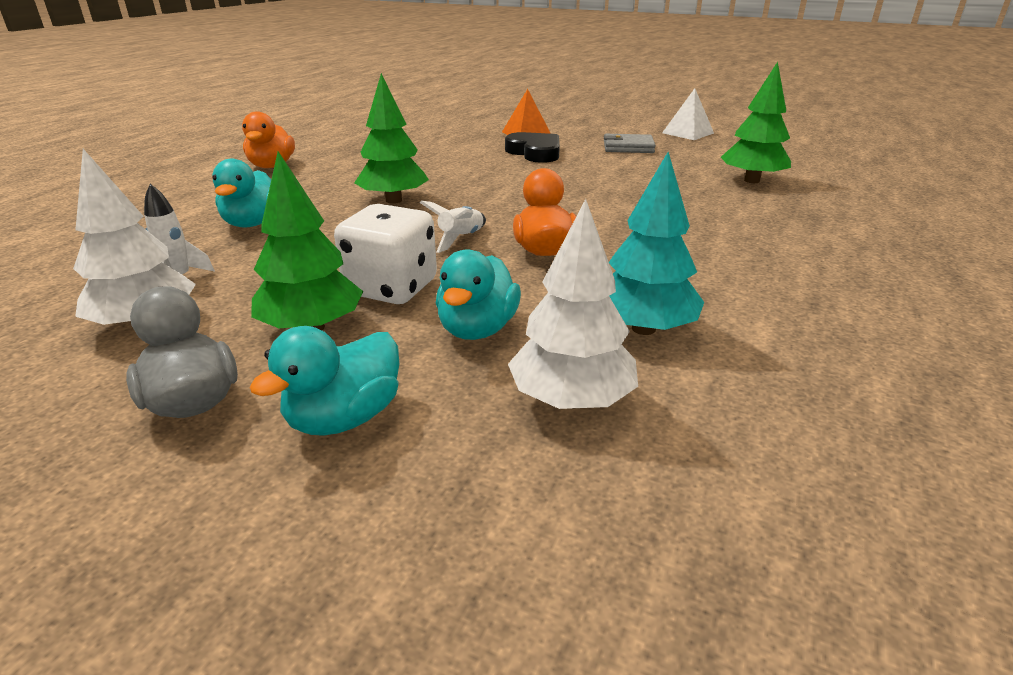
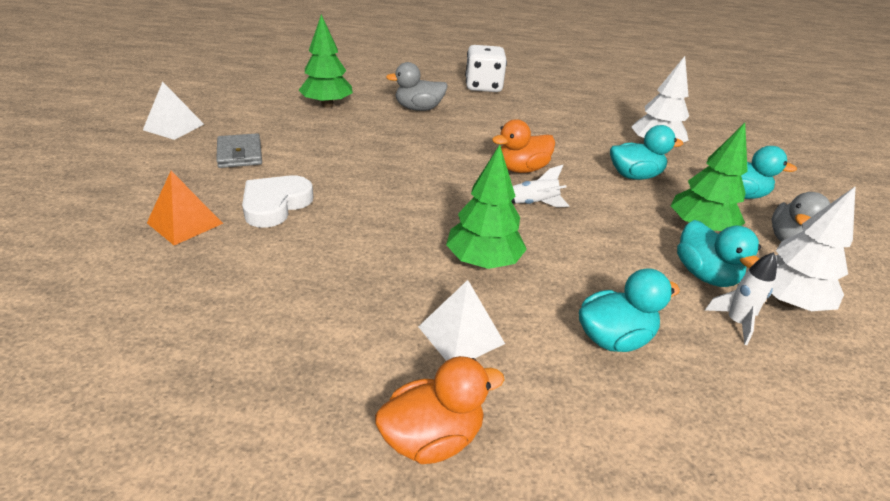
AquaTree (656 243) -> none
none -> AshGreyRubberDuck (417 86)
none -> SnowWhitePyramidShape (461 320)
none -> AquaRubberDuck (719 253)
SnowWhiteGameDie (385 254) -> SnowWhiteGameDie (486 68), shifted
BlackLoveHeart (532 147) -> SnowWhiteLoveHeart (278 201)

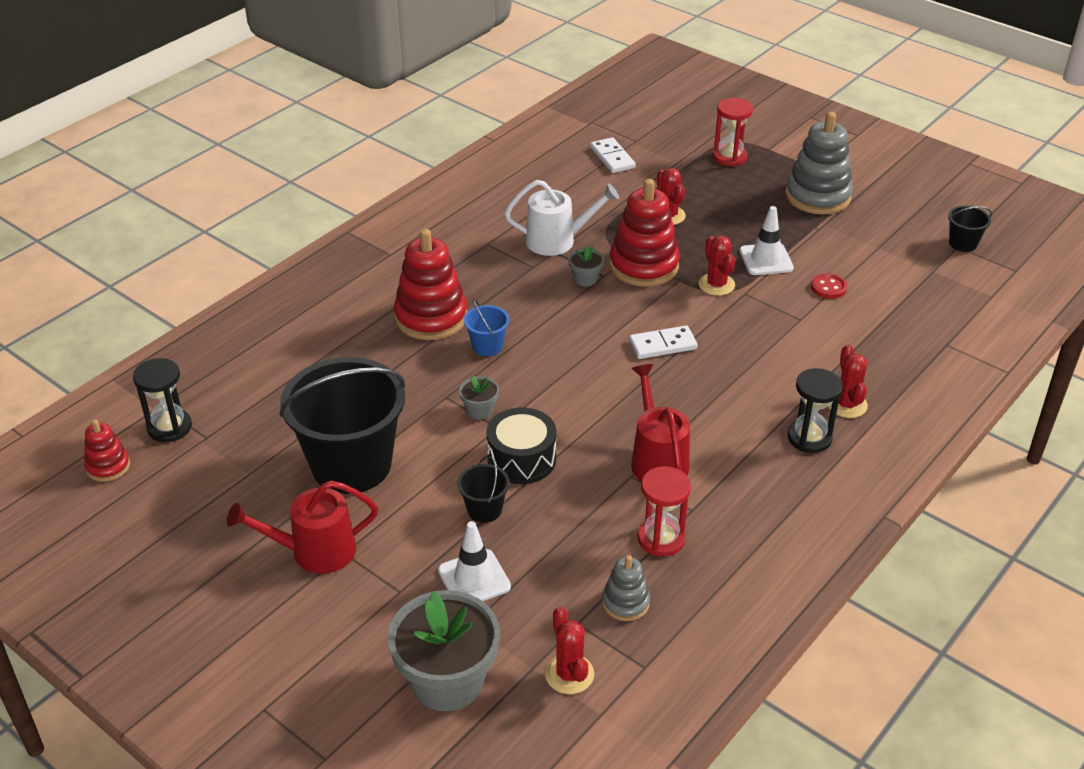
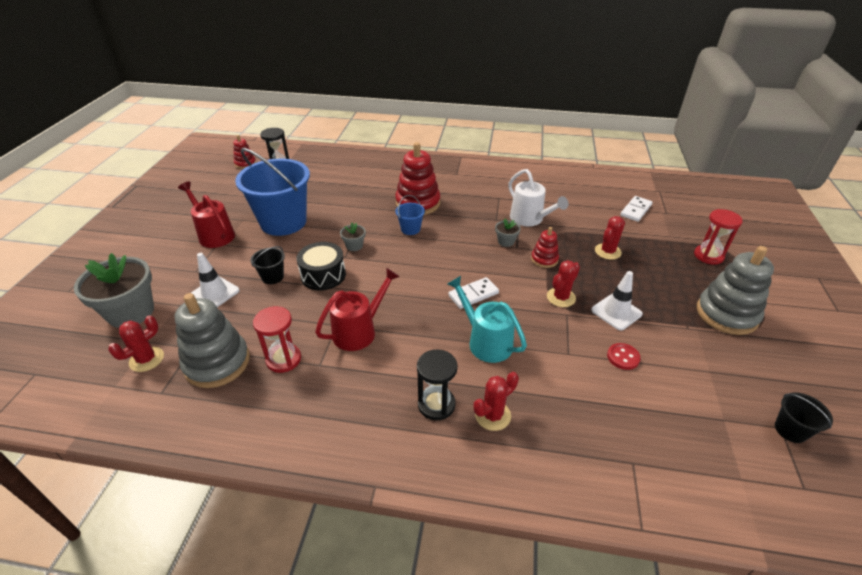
none -> AquaSprinklingCan (487 319)
BlackPail (342 425) -> RoyalBluePail (272 192)
SnowWhiteDomino (663 342) -> SnowWhiteDomino (473 293), 75 degrees counterclockwise
AshGreyStackingRings (626 588) -> AshGreyStackingRings (212 340), x1.90
CrimsonStackingRings (645 233) -> CrimsonStackingRings (545 247), x0.53

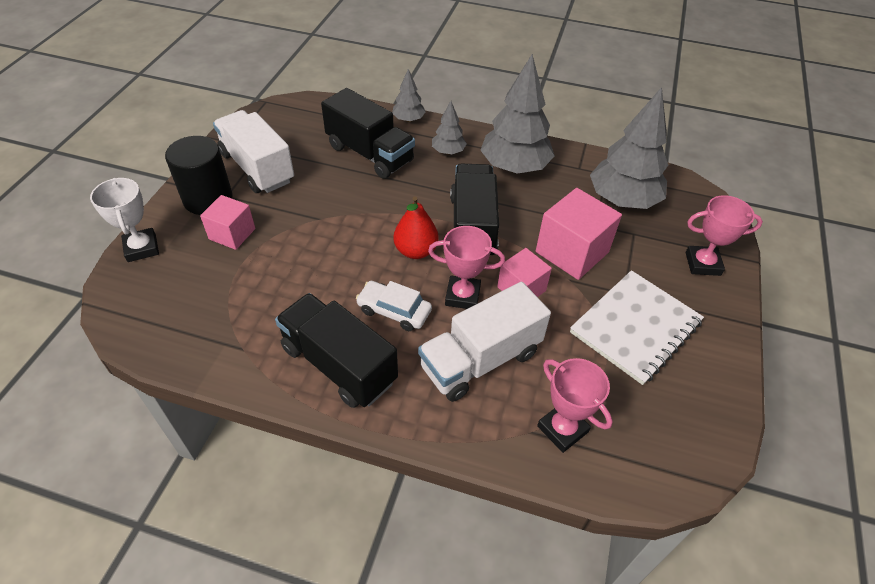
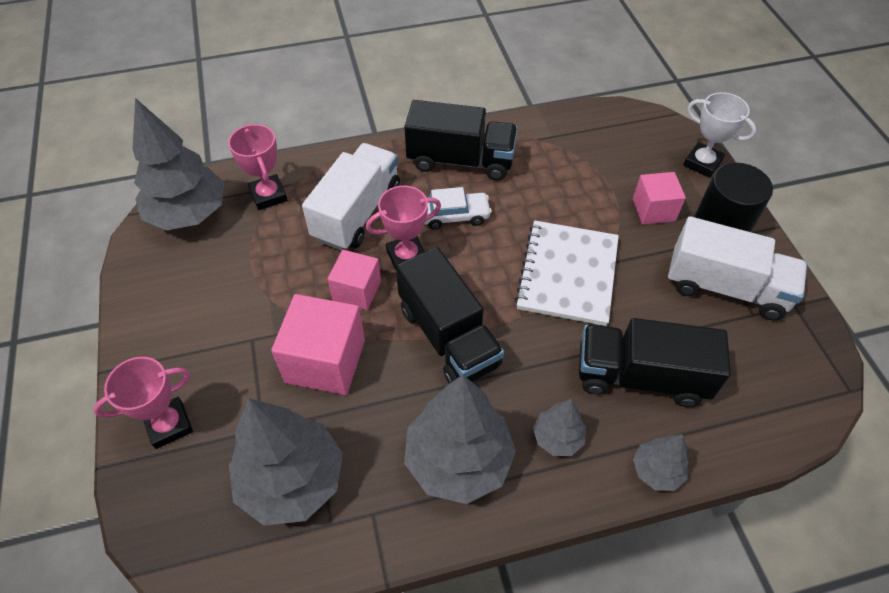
CrimsonToyPear (416 227) -> none
none -> AshGreyTree (178 164)
SnowWhiteNotebook (637 327) -> SnowWhiteNotebook (567 273), shifted
RosePinkPrizeCup (575 405) -> RosePinkPrizeCup (258 167), 45 degrees clockwise

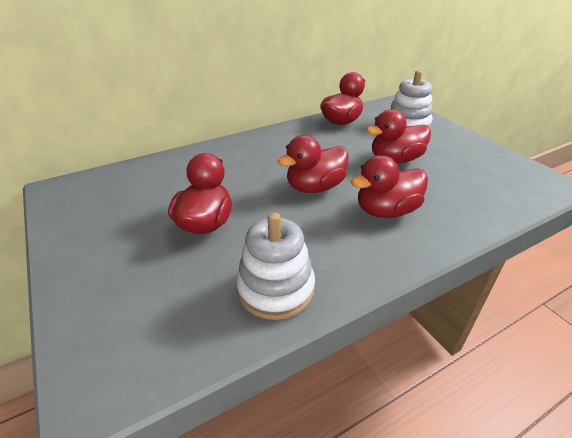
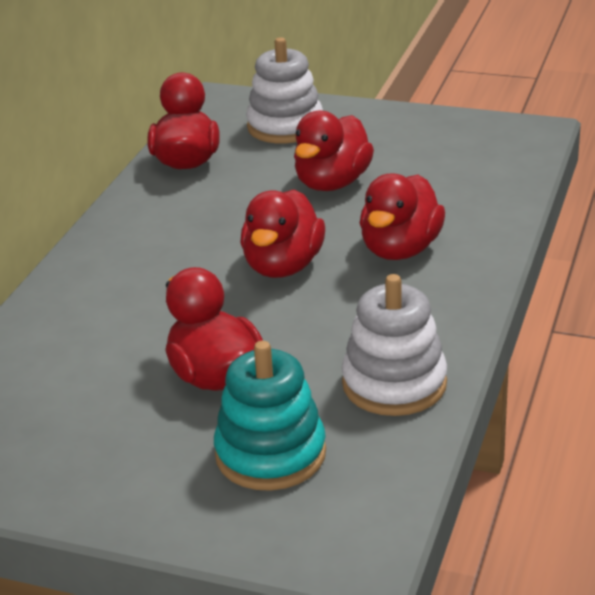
none -> AquaStackingRings (270 416)

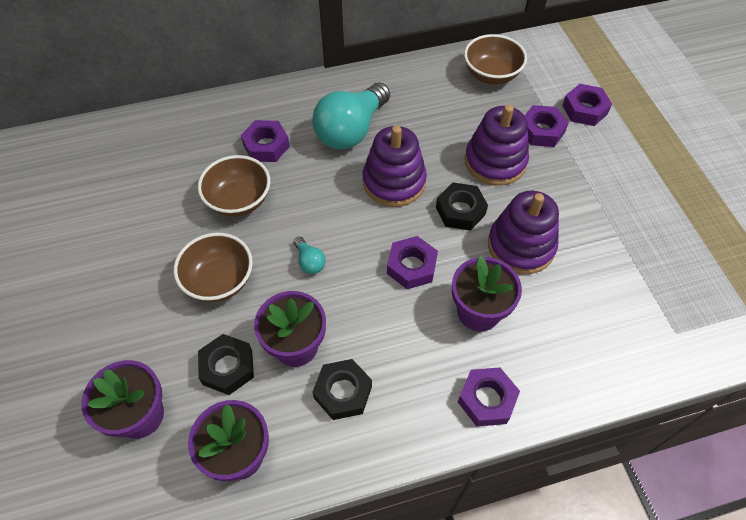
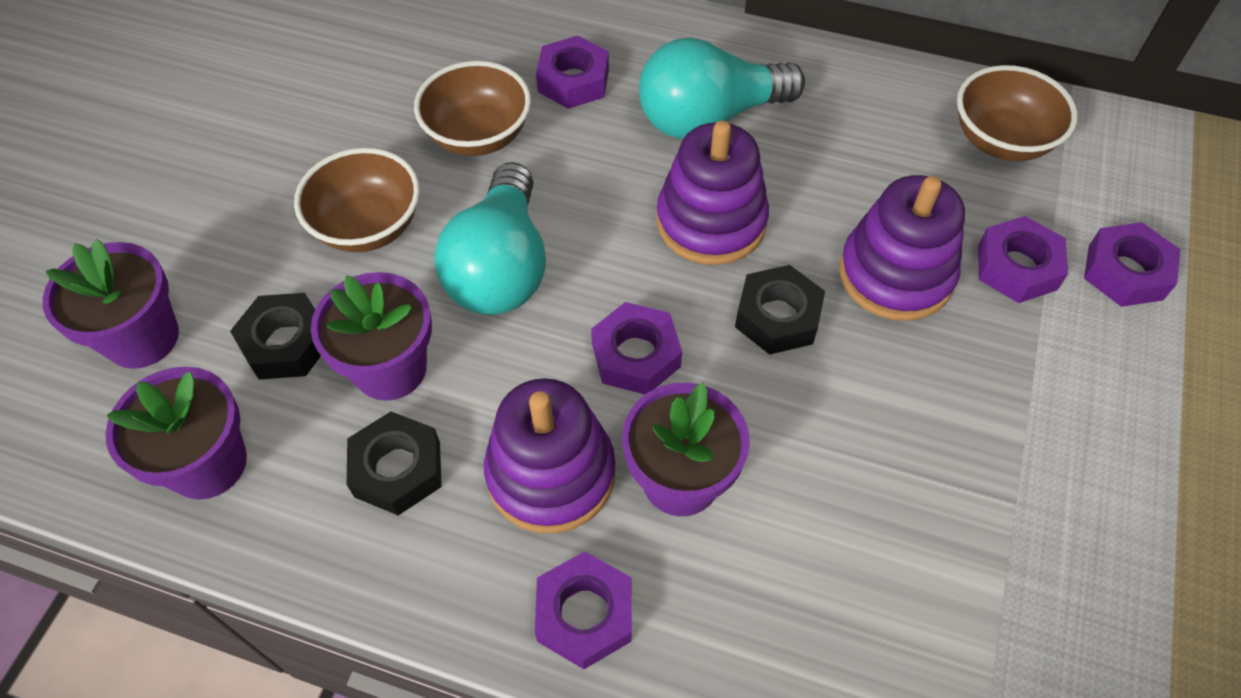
VioletStackingRings (523 232) -> VioletStackingRings (549 455), shifted
AquaBulb (310 255) -> AquaBulb (490 238), x2.35

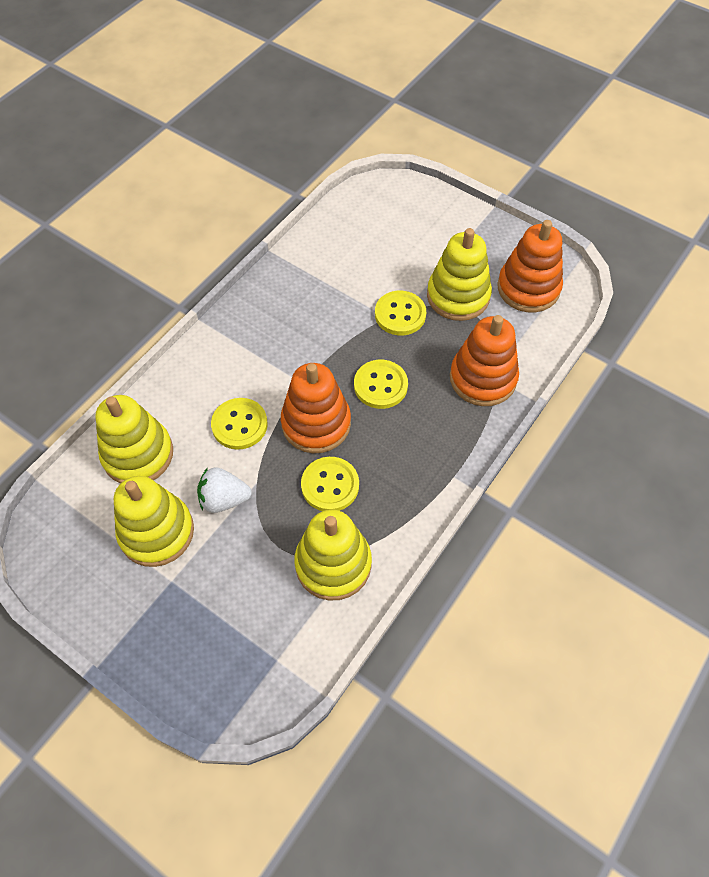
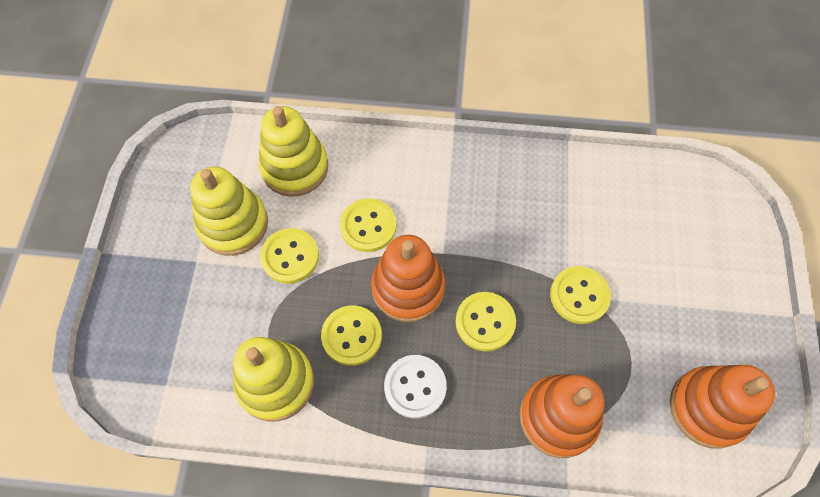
BrightYellowStackingRings (459 274) -> none
none -> SnowWhiteShirtButton (415 386)
SnowWhiteStrawberry (224 490) -> BrightYellowShirtButton (289 256)

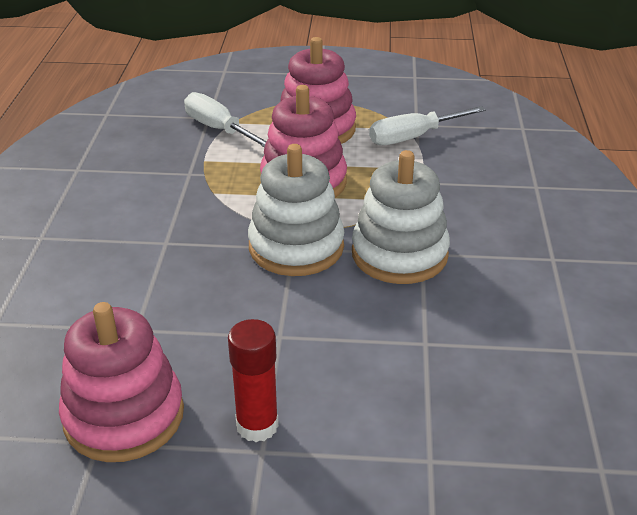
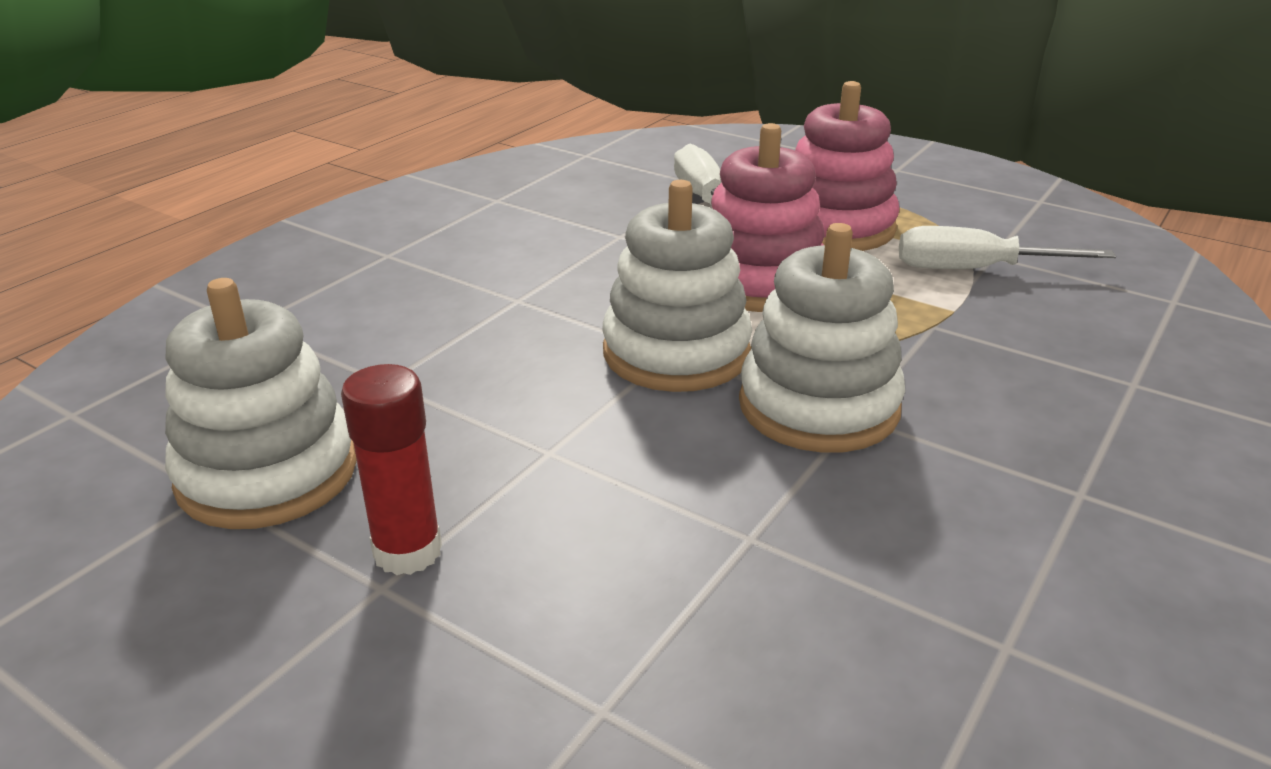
RosePinkStackingRings (121 382) -> SnowWhiteStackingRings (261 403)

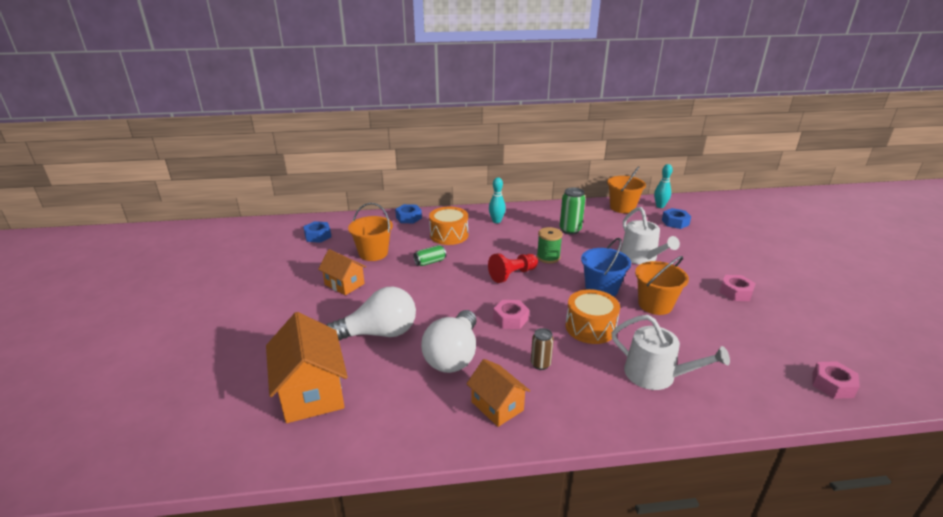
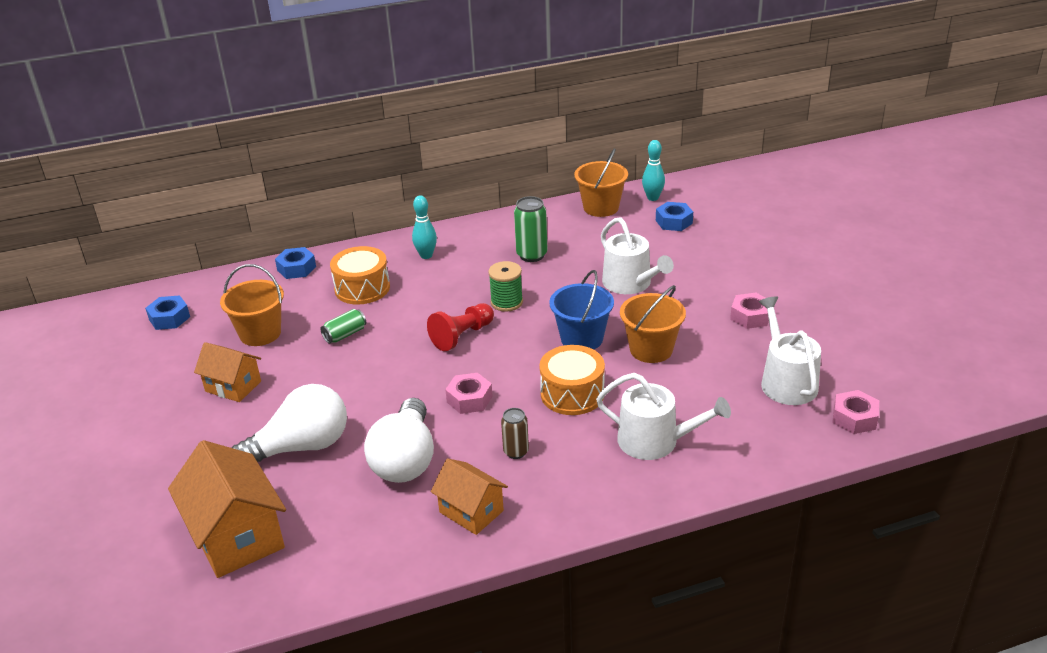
none -> SnowWhiteSprinklingCan (790 350)

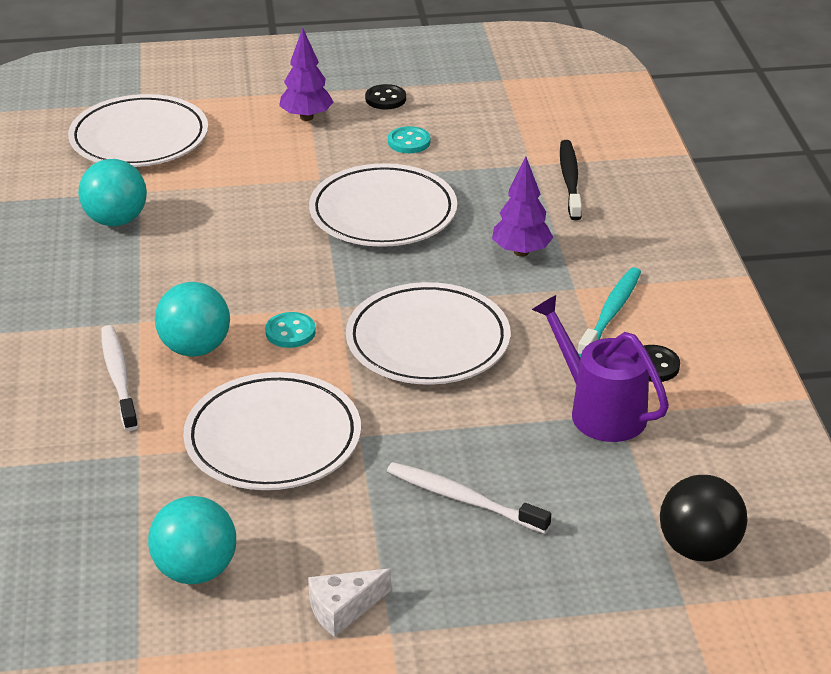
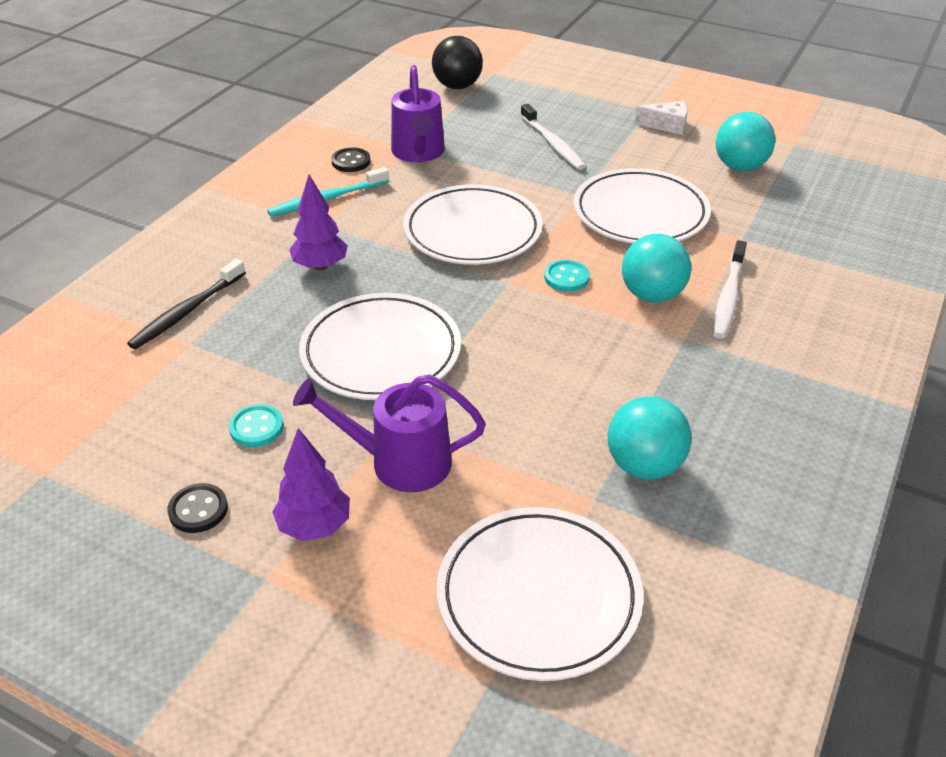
none -> VioletSprinklingCan (389 433)

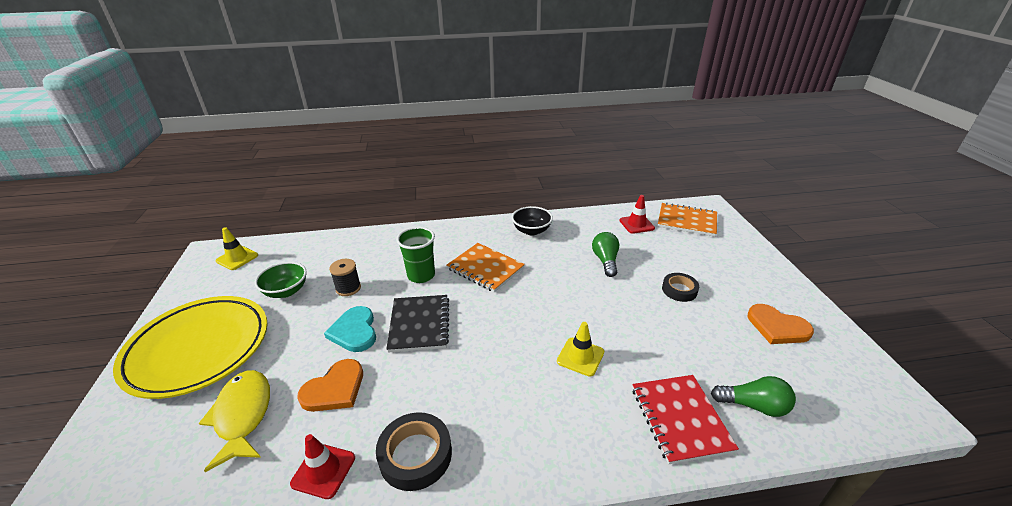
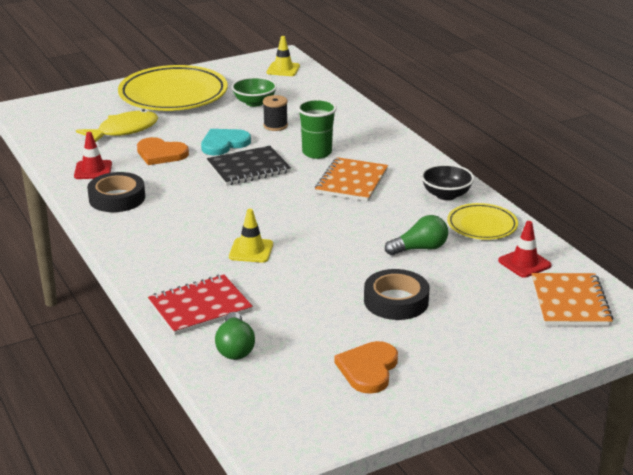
none -> BrightYellowFlatDish (482 221)
BlackRollOfTape (680 287) -> BlackRollOfTape (397 294), x1.50

